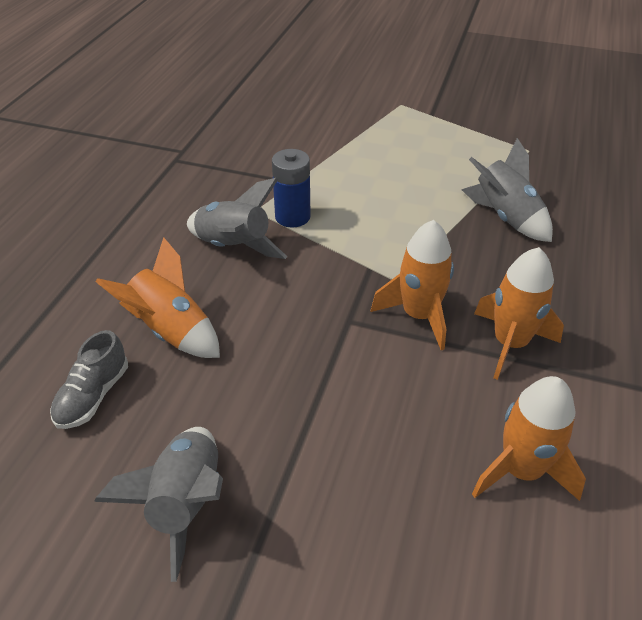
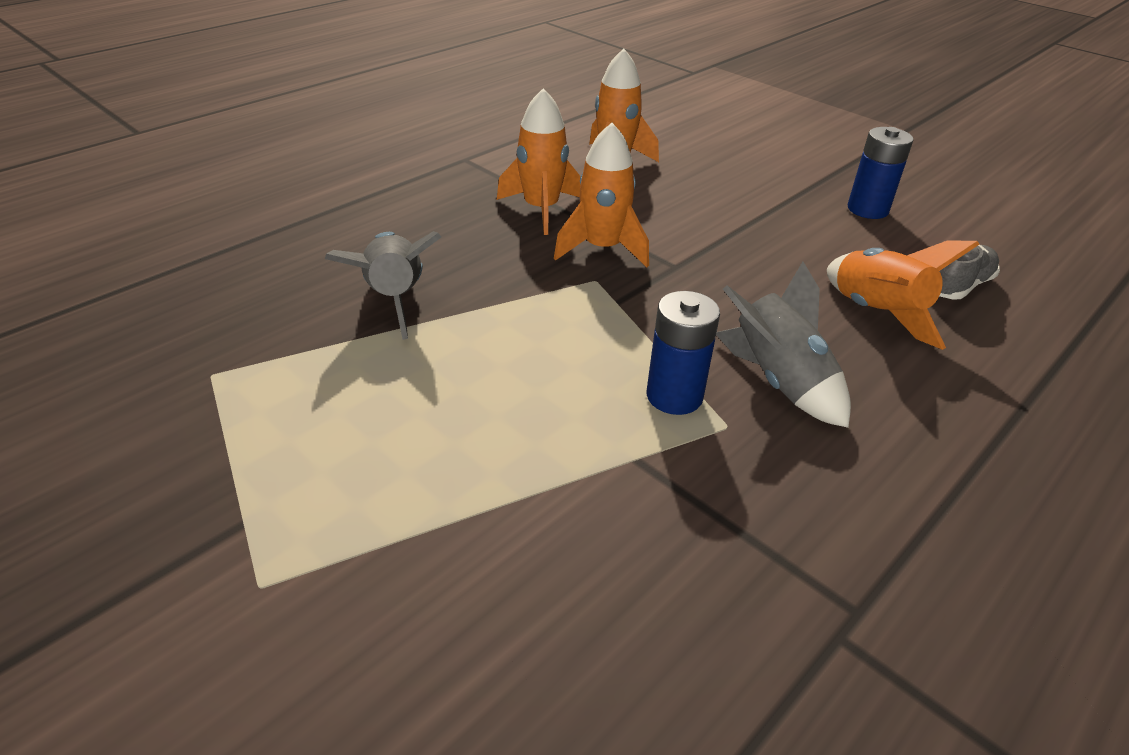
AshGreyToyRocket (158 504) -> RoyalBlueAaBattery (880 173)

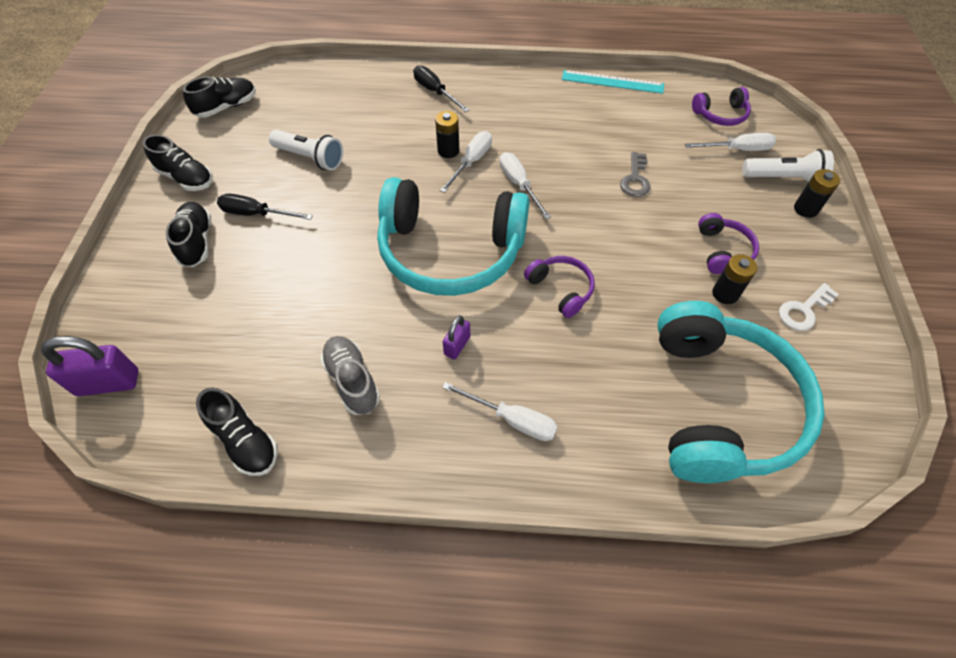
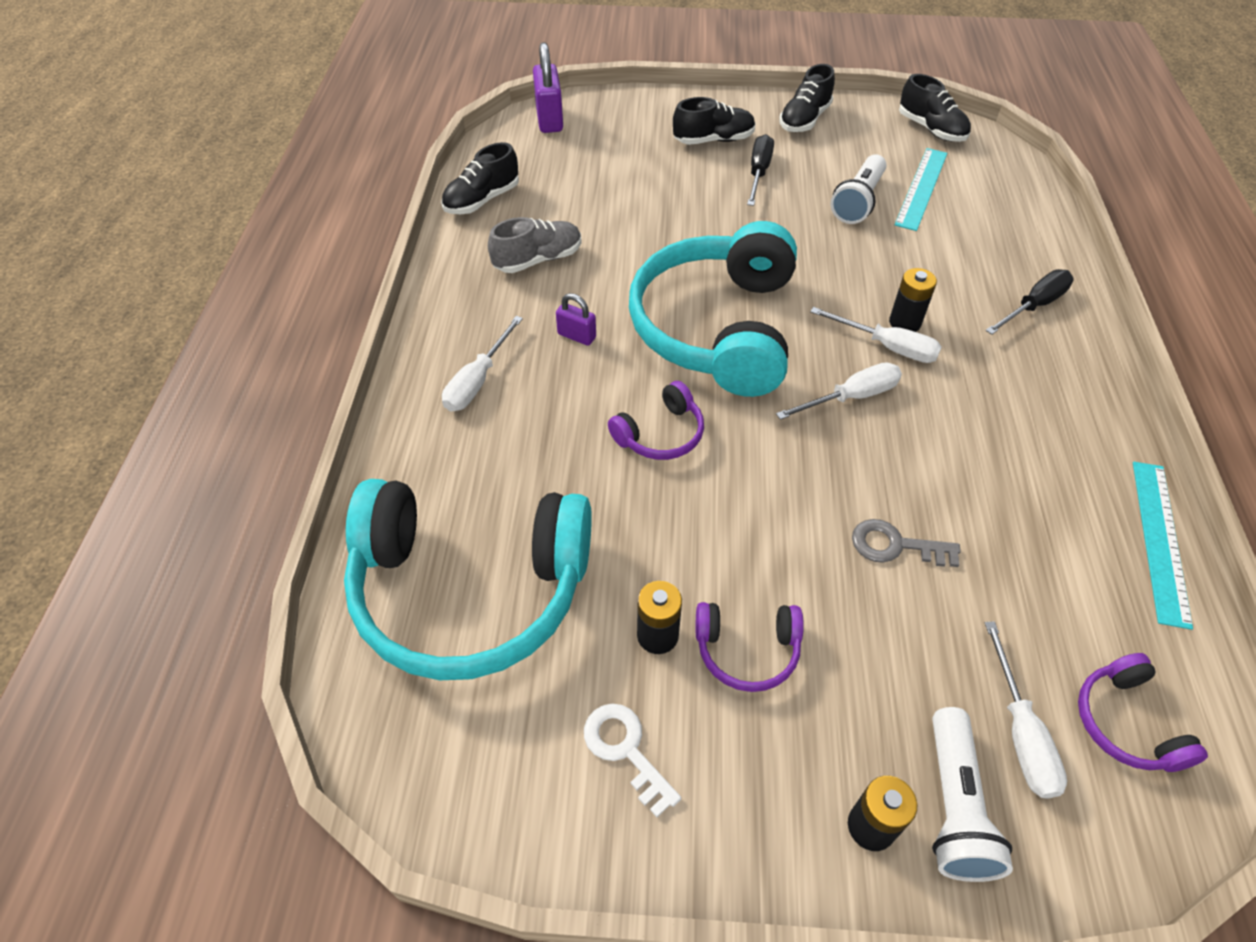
none -> AquaStraightedge (920 189)

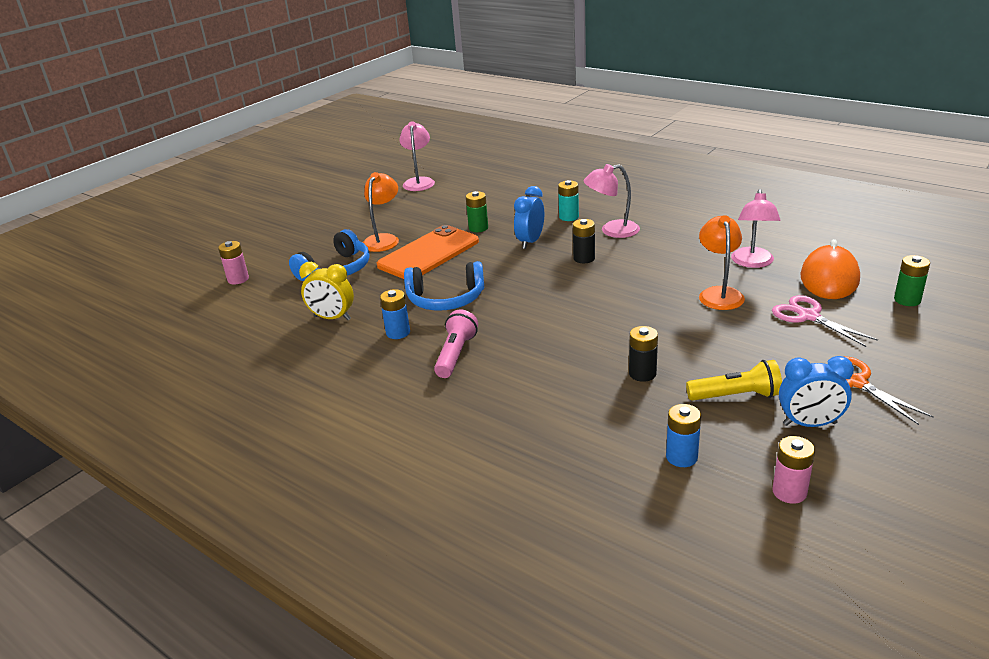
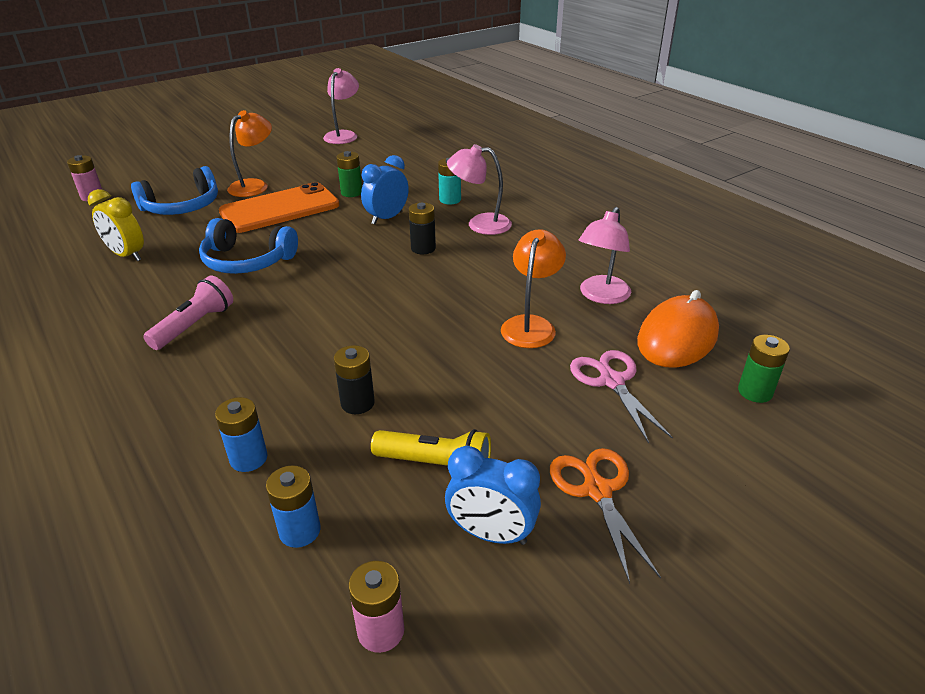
RoyalBlueAaBattery (395 314) -> RoyalBlueAaBattery (241 434), shifted

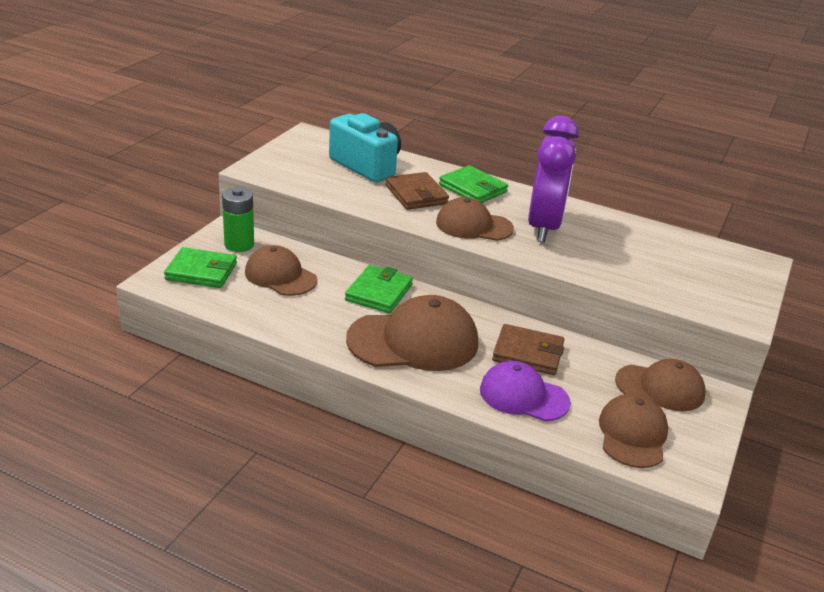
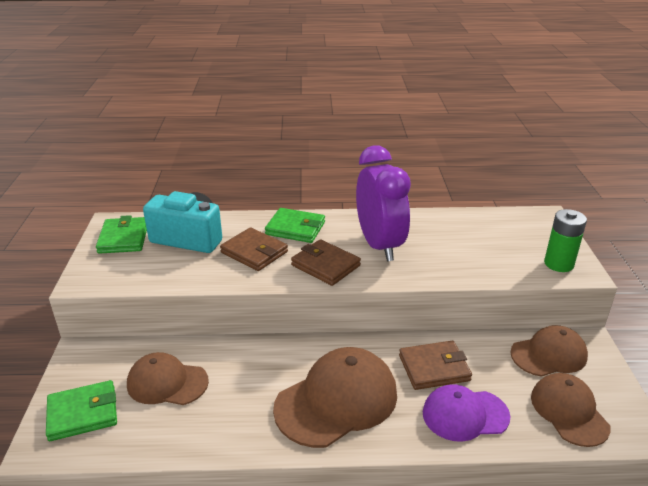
GreenAaBattery (238 219) -> GreenAaBattery (565 240), shifted
GreenBillfold (379 289) -> GreenBillfold (121 234), shifted
RussetPeakedCap (475 219) -> RussetBillfold (326 262)

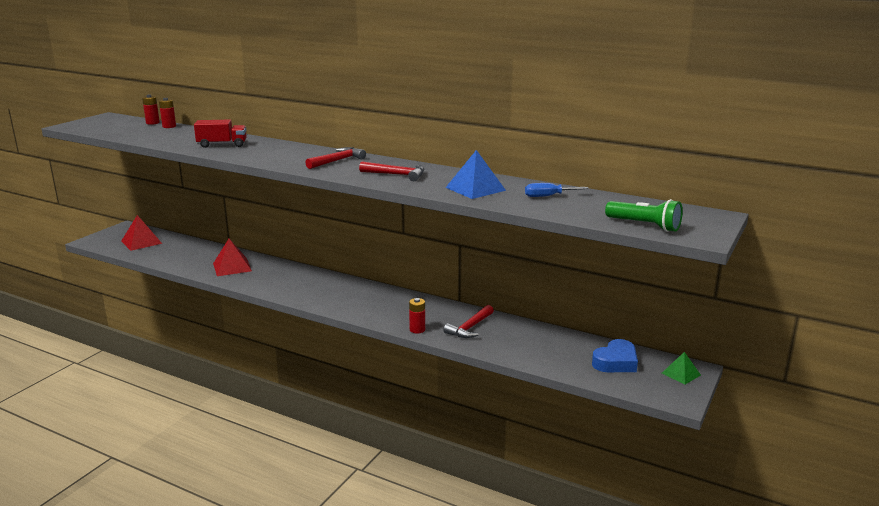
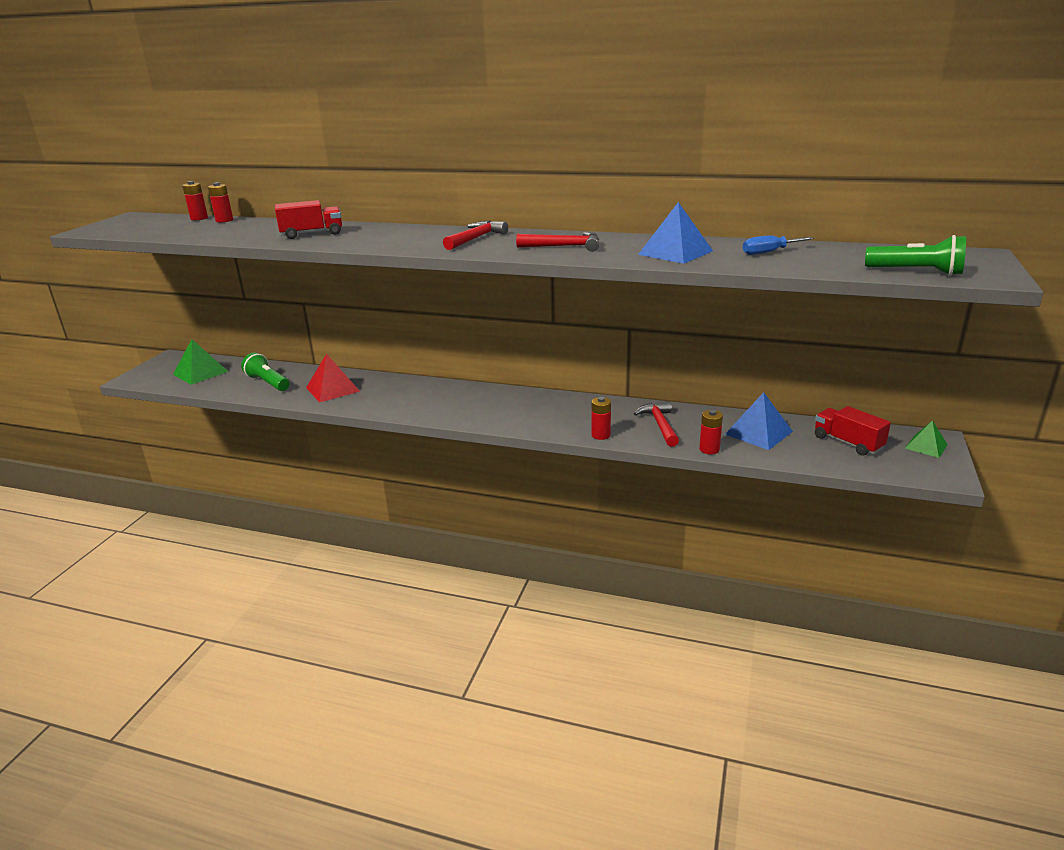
none -> GreenPocketTorch (265 372)
none -> CrimsonAaBattery (711 432)
none -> RoyalBluePyramidShape (759 421)
RoyalBlueLoveHeart (615 355) -> CrimsonTruck (853 431)
CrimsonPyramidShape (141 233) -> GreenPyramidShape (200 362)
CrimsonHammer (469 321) -> CrimsonHammer (656 424), 150 degrees clockwise

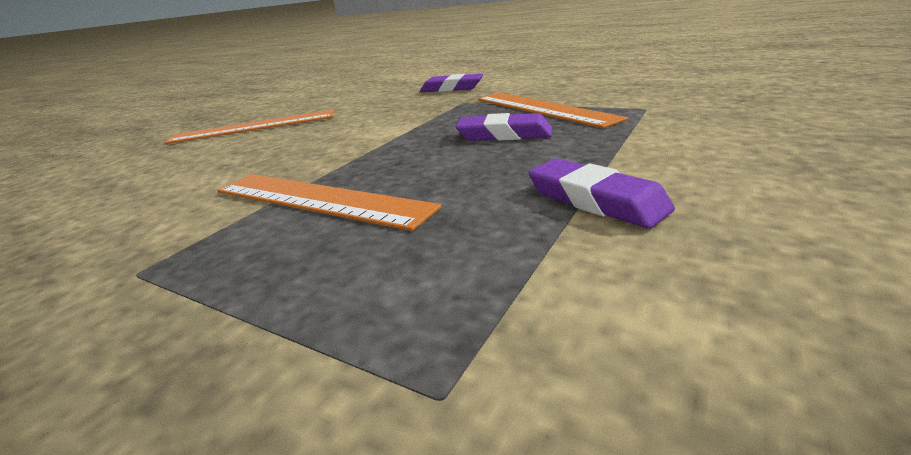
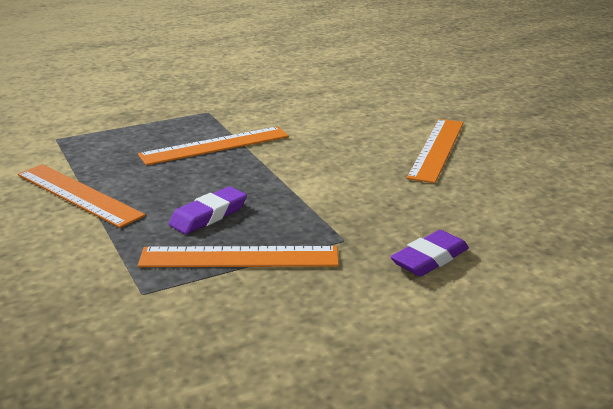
VioletGumEraser (601 193) -> OrangeStraightedge (81 196)

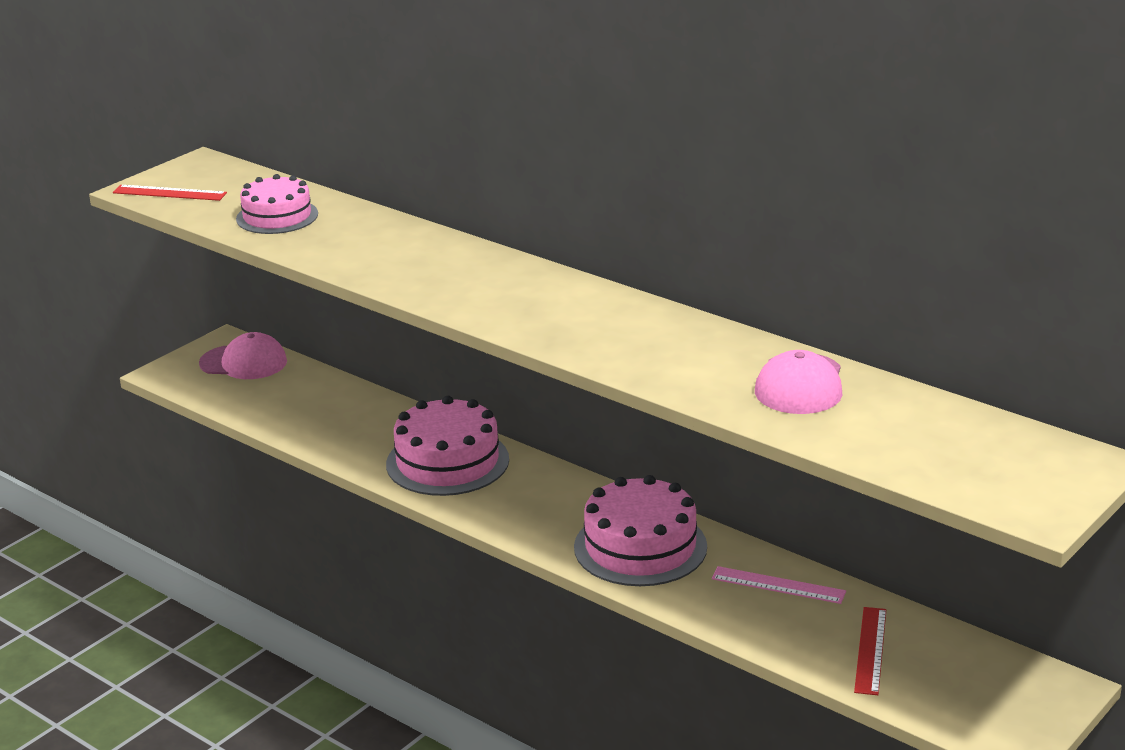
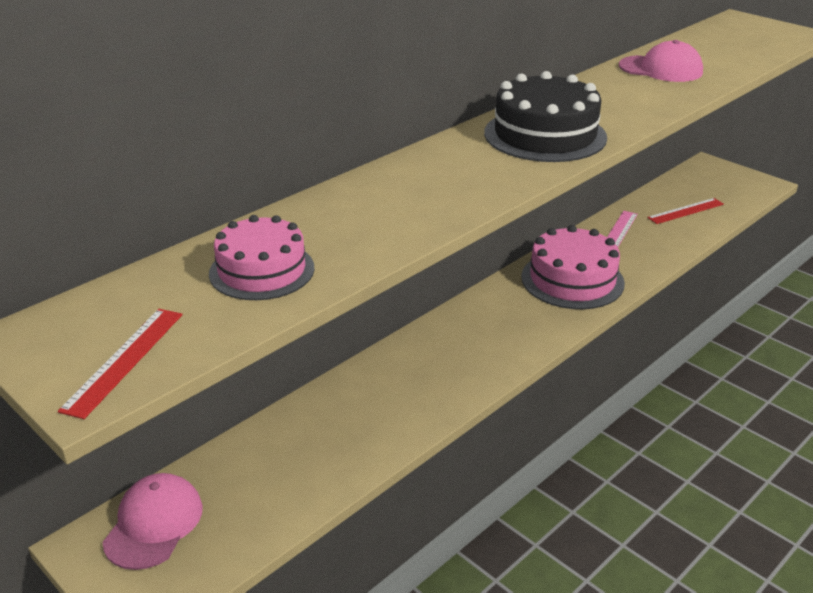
RosePinkLayerCake (447 446) -> none
none -> BlackLayerCake (545 116)
CrimsonStraightedge (870 651) -> CrimsonStraightedge (685 211), 45 degrees counterclockwise

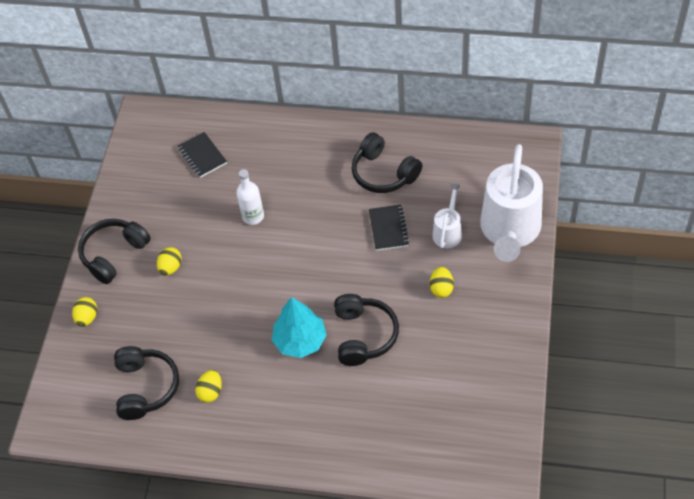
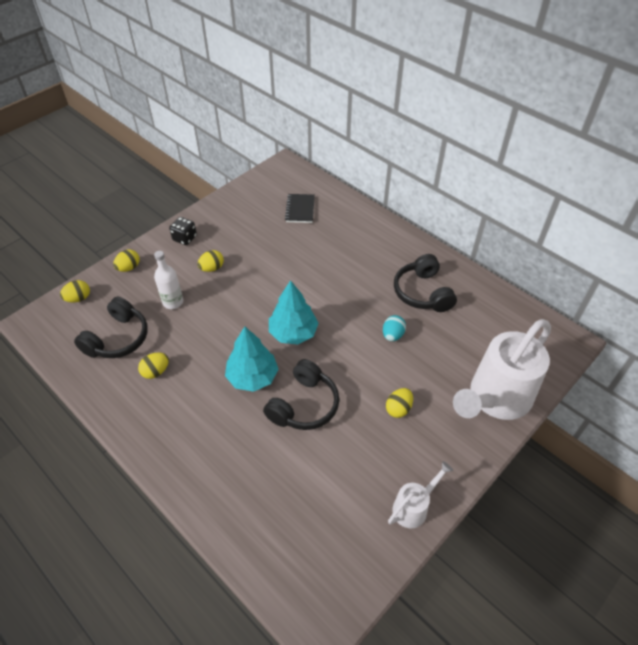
none -> BrightYellowEggShape (75 291)
none -> AquaTree (294 312)
SnowWhiteDrinkBottle (250 197) -> SnowWhiteDrinkBottle (168 280), shifted
SnowWhiteSprinklingCan (447 215) -> SnowWhiteSprinklingCan (420 495), shifted
BlackHeadset (114 251) -> BlackGameDie (183 231)
BlackNotebook (389 228) -> AquaEggShape (394 328)

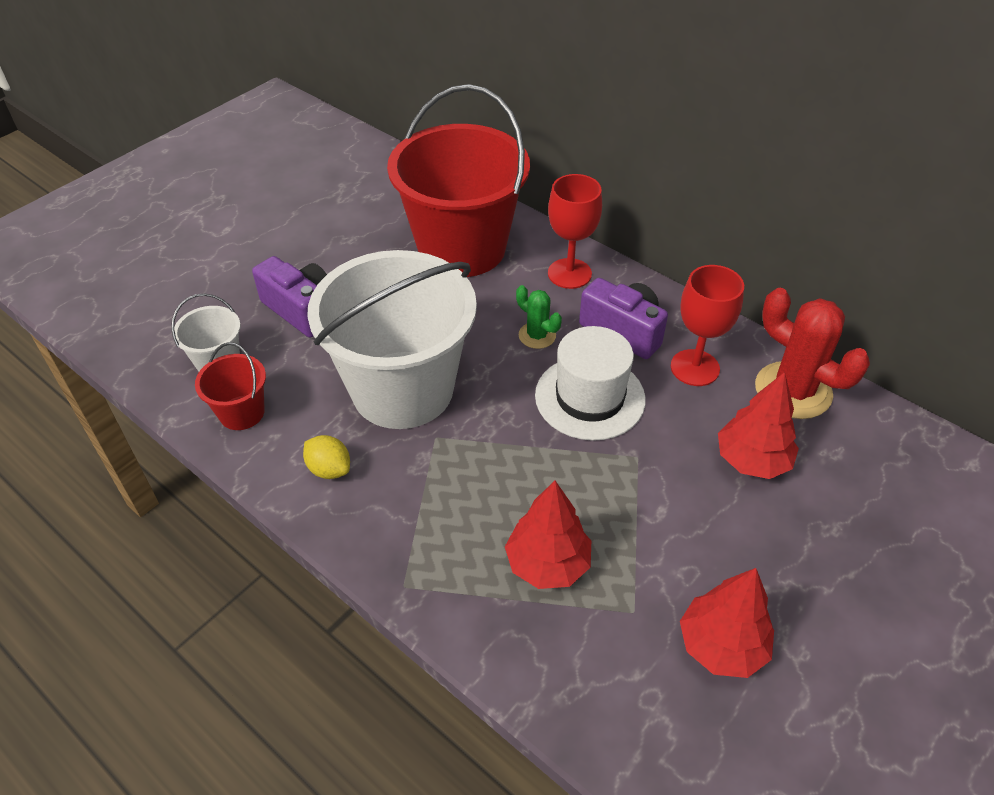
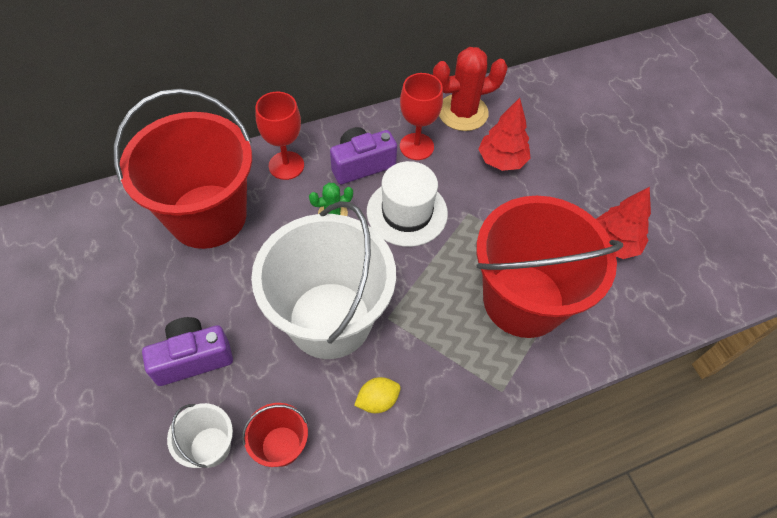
CrimsonTree (548 535) -> CrimsonPail (549 267)

